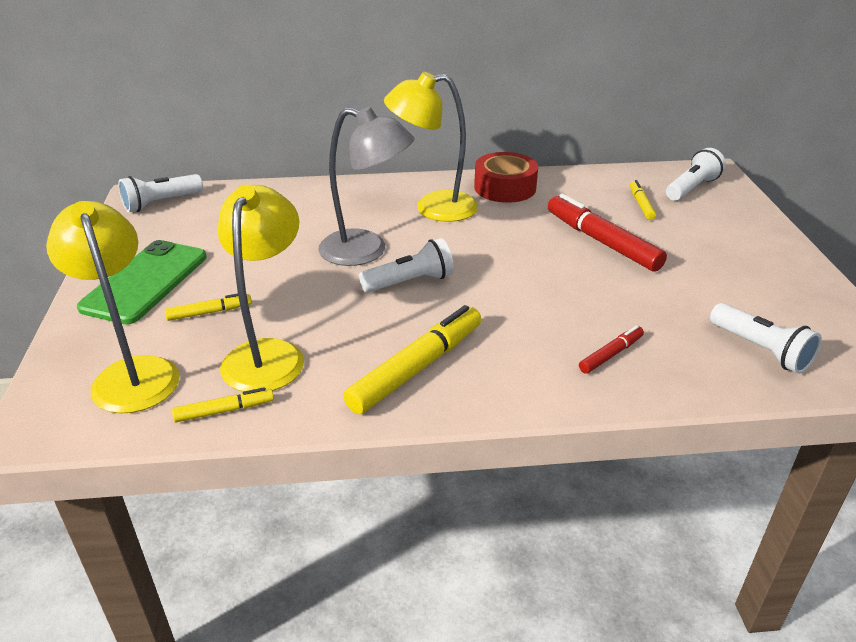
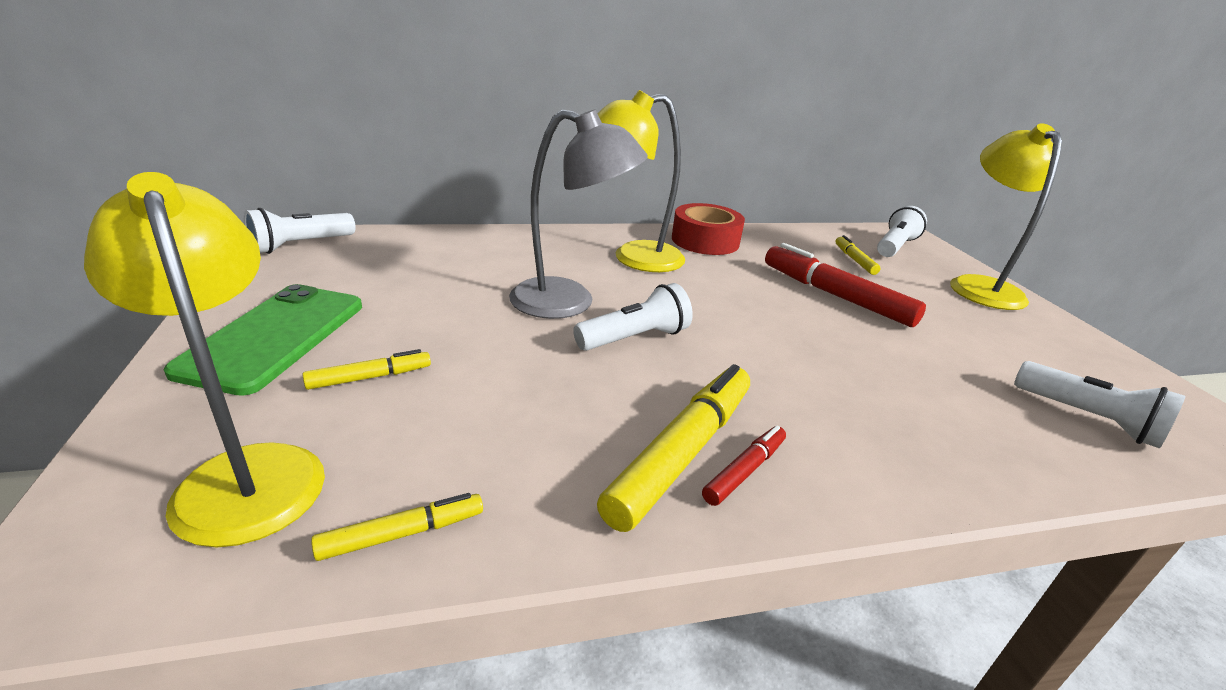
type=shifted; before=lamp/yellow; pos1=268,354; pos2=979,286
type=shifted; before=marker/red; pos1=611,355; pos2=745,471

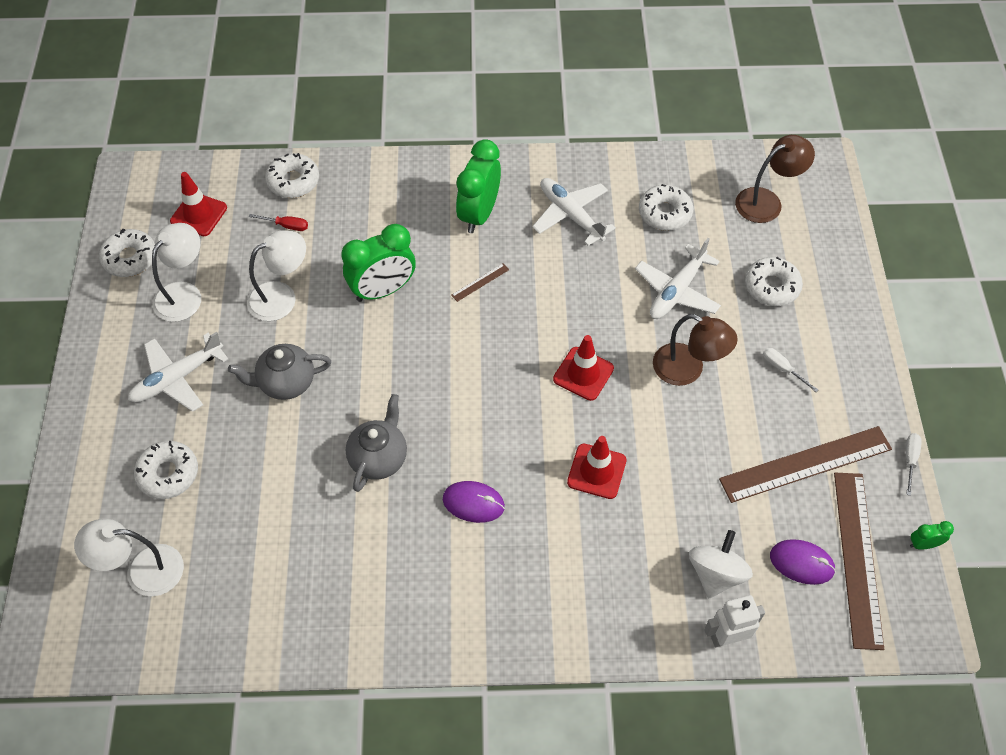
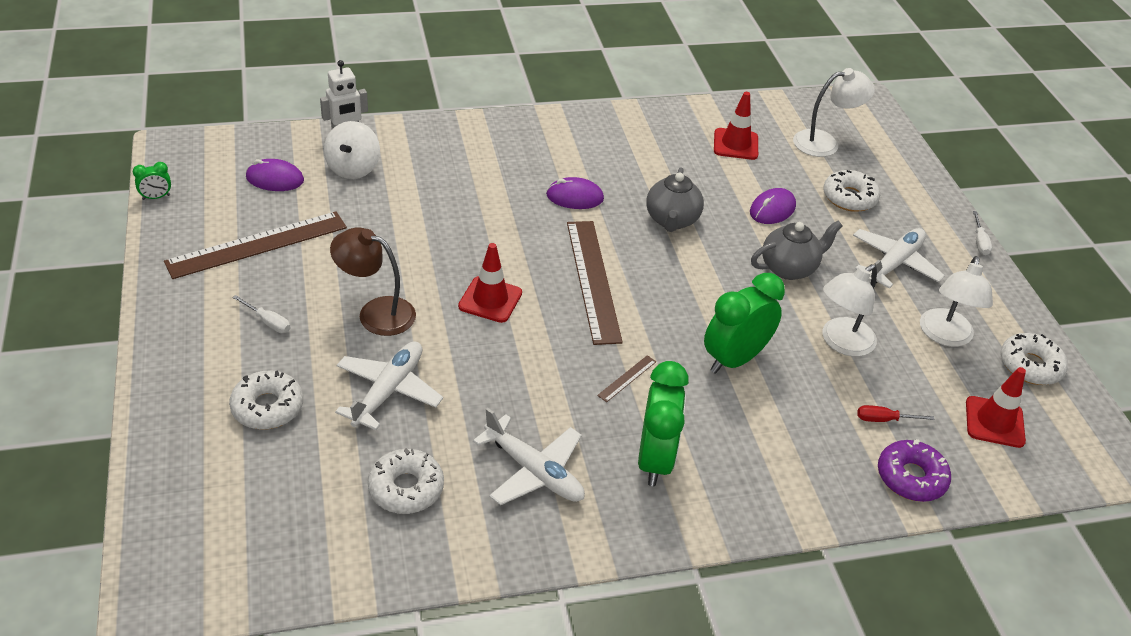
type=gone; before=lamp/brown; pos1=766,201
type=new; after=mouse/purple; pos2=772,209
type=shifted; before=traffic cone/red; pos1=596,471; pos2=735,144
type=shifted; before=ruler/brown; pos1=857,558; pos2=593,280
type=shifted; before=screwdriver/white; pos1=910,460; pos2=979,242
type=repainted; before=donut/white; after=donut/purple; pos1=293,181; pos2=911,477

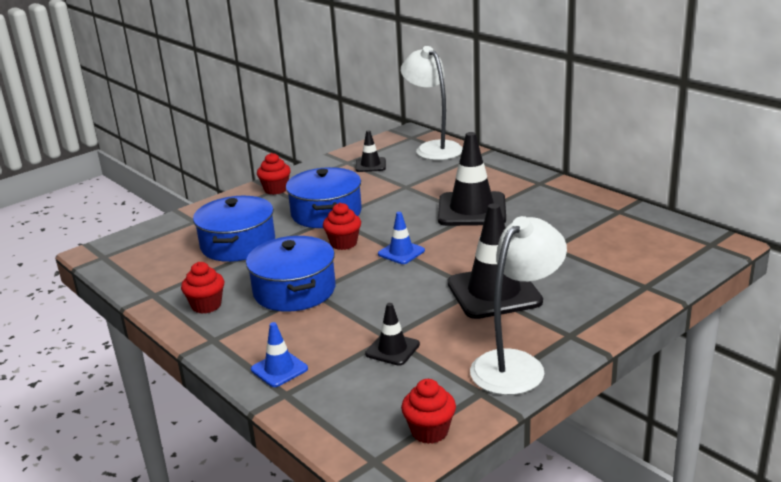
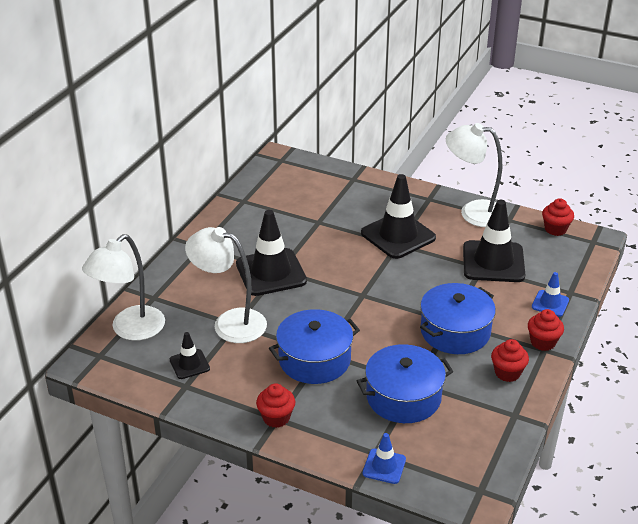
type=new; after=lamp/white; pos2=229,323
type=shifted; before=cupcake/red; pos1=343,243; pos2=543,342
type=shifted; before=traffic cone/blue; pos1=401,252; pos2=384,466
type=scaled; before=traffic cone/black; pos1=392,349; pos2=493,262; scale=1.98

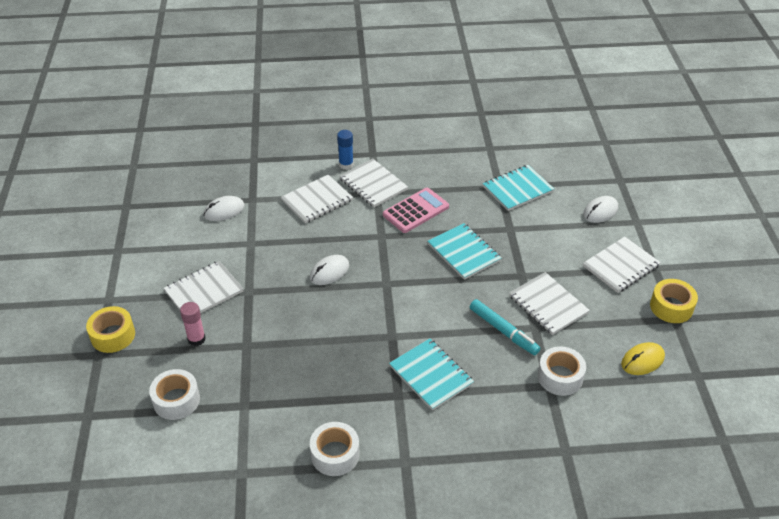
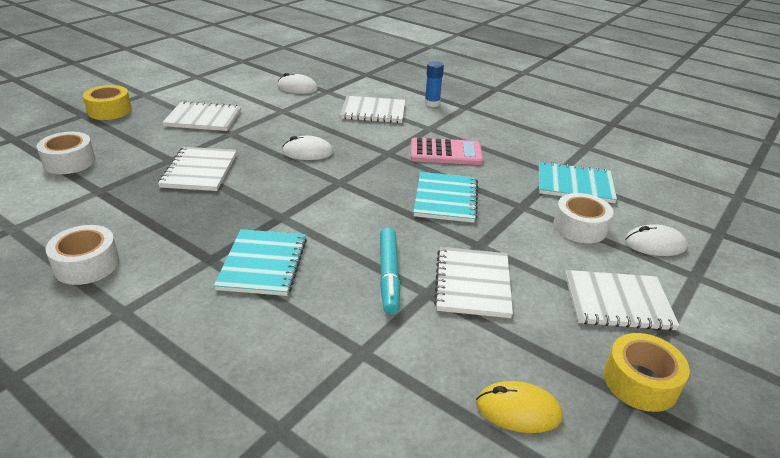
type=gone; before=glue stick/pink; pos1=196,339
type=shifted; before=notebook/white; pos1=373,184; pos2=199,171
type=shifted; before=tape/white; pos1=560,377; pos2=580,227

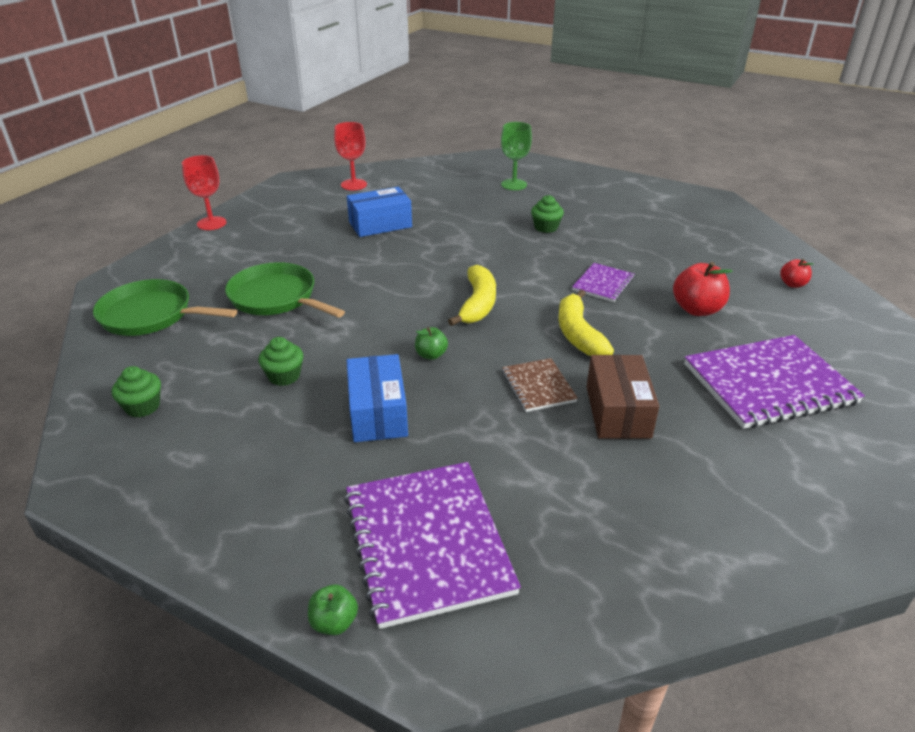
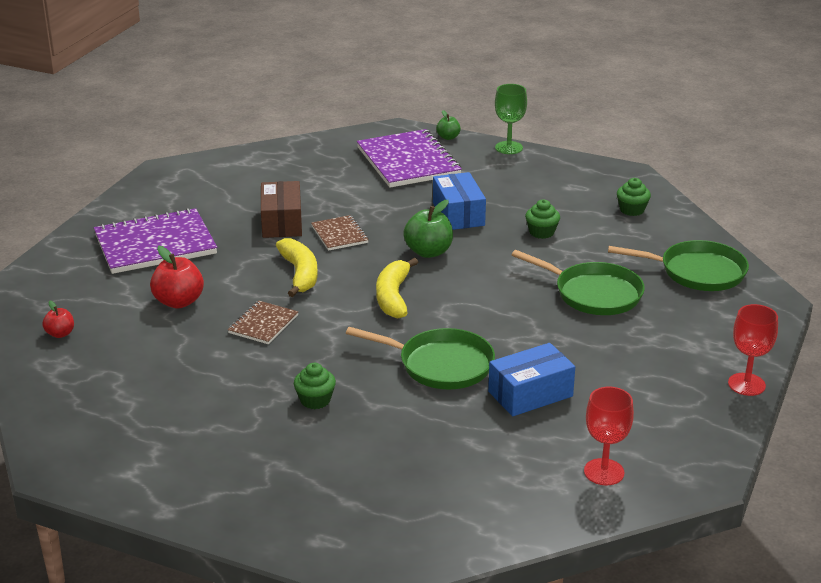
type=new; after=pan/green; pos2=441,365
type=shifted; before=goblet/green; pos1=514,184; pos2=509,148
type=repainted; before=notebook/purple; after=notebook/brown; pos1=603,284; pos2=263,324
type=scaled; before=apple/green; pos1=431,355; pos2=428,252; scale=1.76

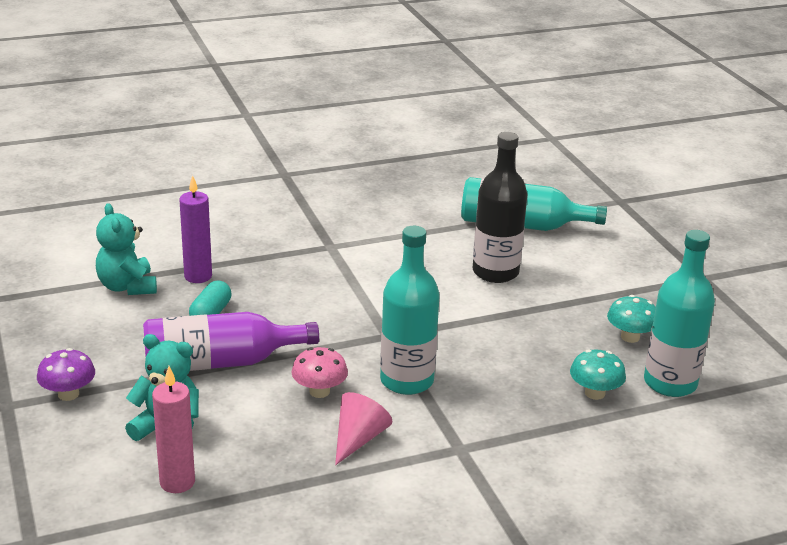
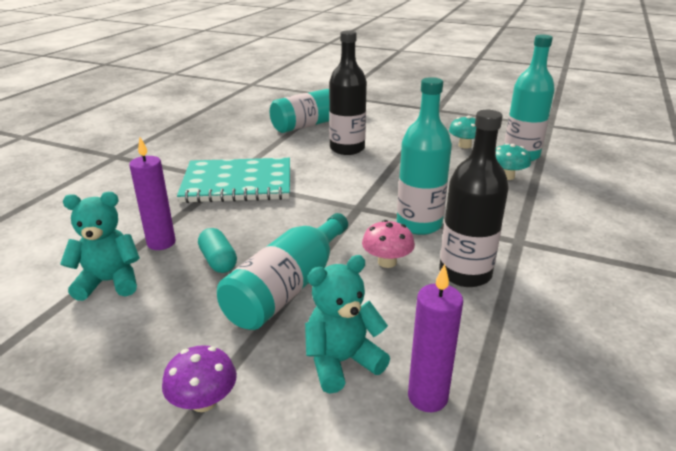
type=new; after=notebook/turquoise; pos2=237,183
type=swapped; before=cone/pink; after=bottle/black; pos1=358,439; pos2=465,273
type=repainted; before=bottle/purple; after=bottle/turquoise; pos1=220,362; pos2=287,288
type=repainted; before=candle/pink; after=candle/purple; pos1=177,482; pos2=427,397
type=rotated; before=teddy bear/turquoise; pos1=127,287; pos2=109,282; turn=150

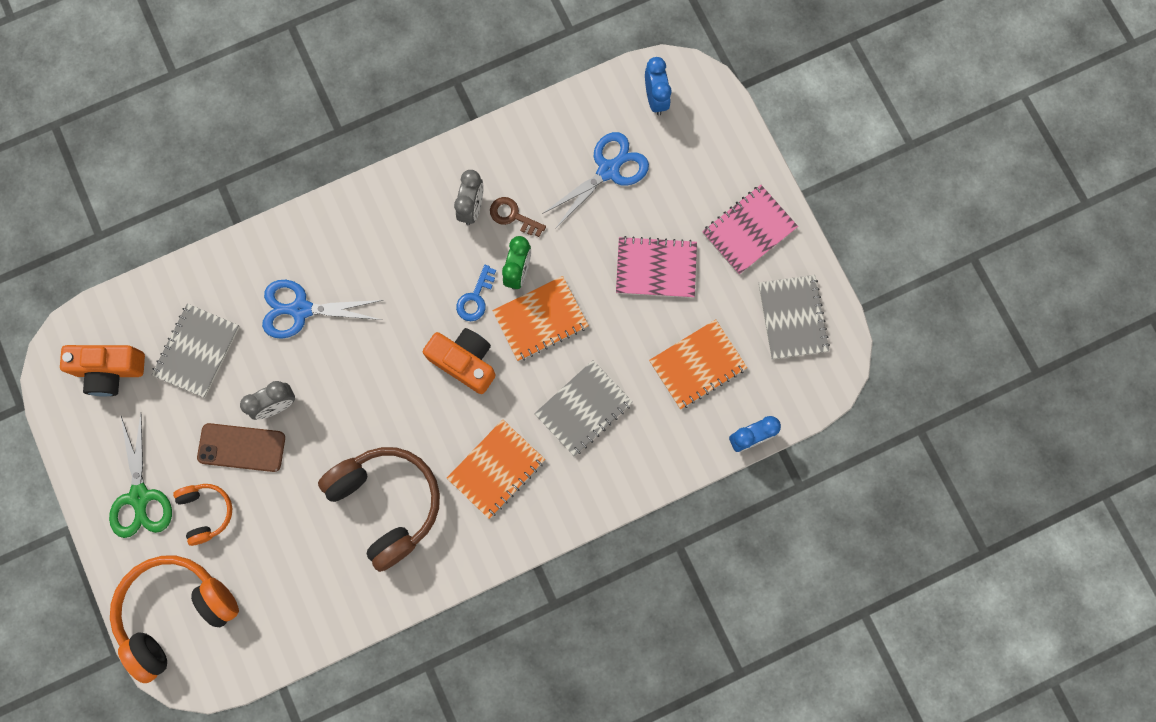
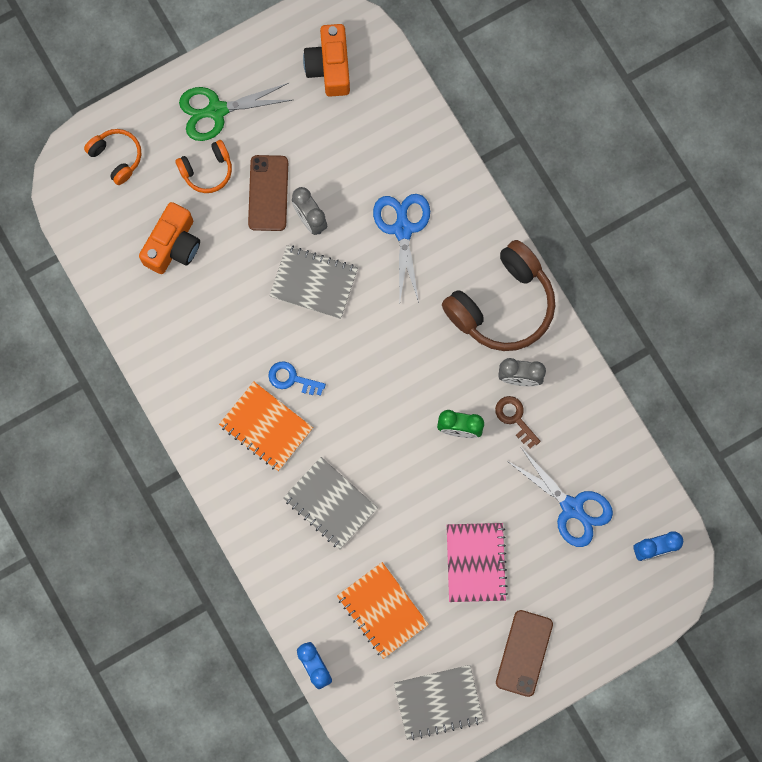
type=gone; before=notebook/orange; pos1=540,319
type=shifted; before=notebook/grey; pos1=197,351; pos2=314,283
type=shifted; before=headphones/brown; pos1=387,503; pos2=502,304
type=shifted; before=camera/orange; pos1=464,361; pos2=173,245
type=shifted; before=key/blue; pos1=475,298; pos2=292,379
type=swapped; before=notebook/pink; after=phone/brown; pos1=749,230; pos2=524,653
type=rotated; before=key/brown; pos1=513,216; pos2=515,418; turn=-60
type=scaled; before=headphones/orange; pos1=176,612; pos2=116,157; scale=0.52

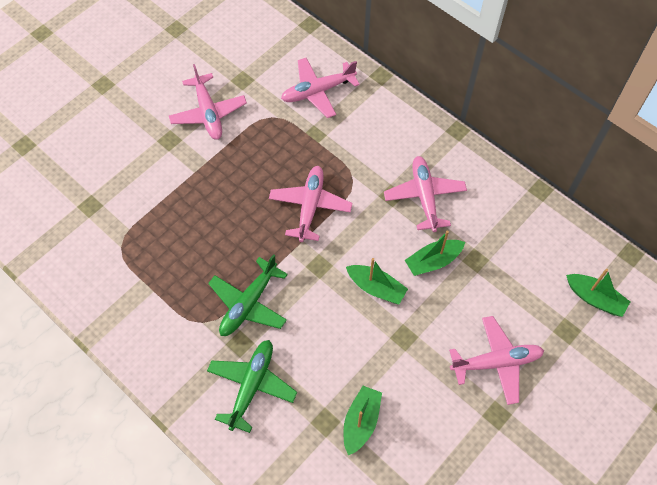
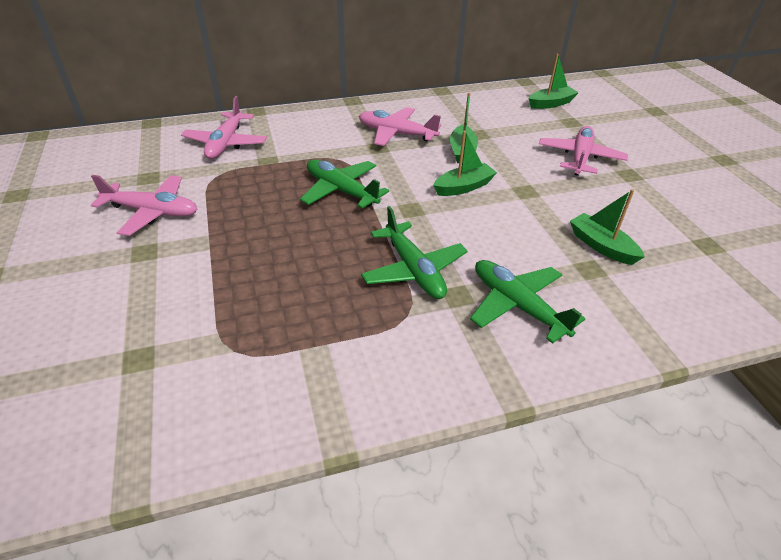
type=repainted; before=plane/pink; after=plane/green; pos1=310,206; pos2=341,191

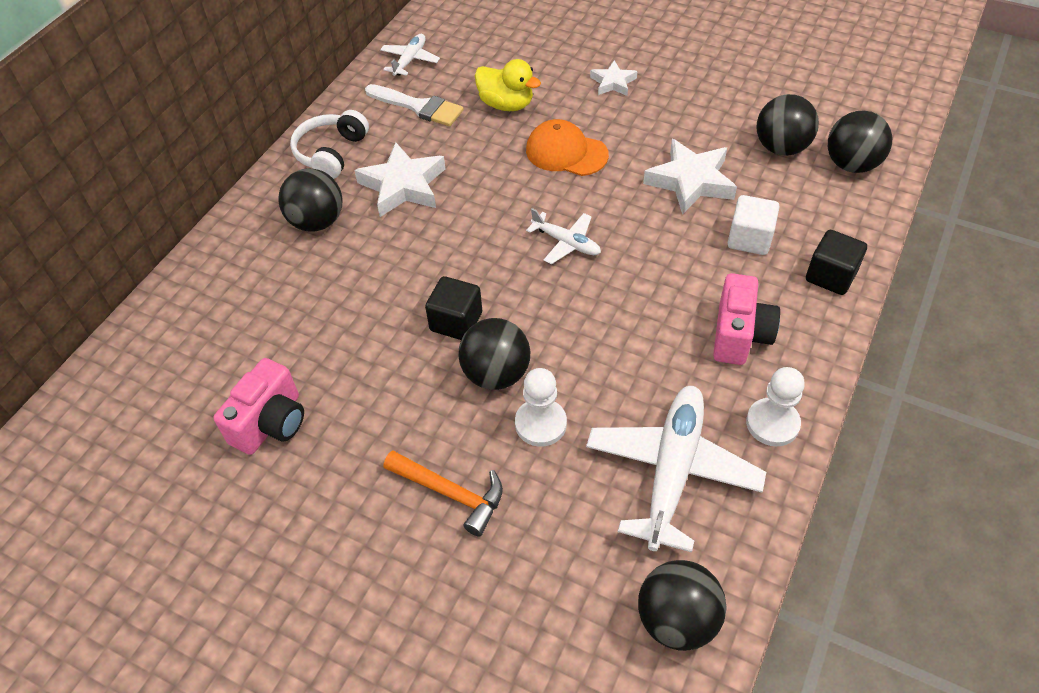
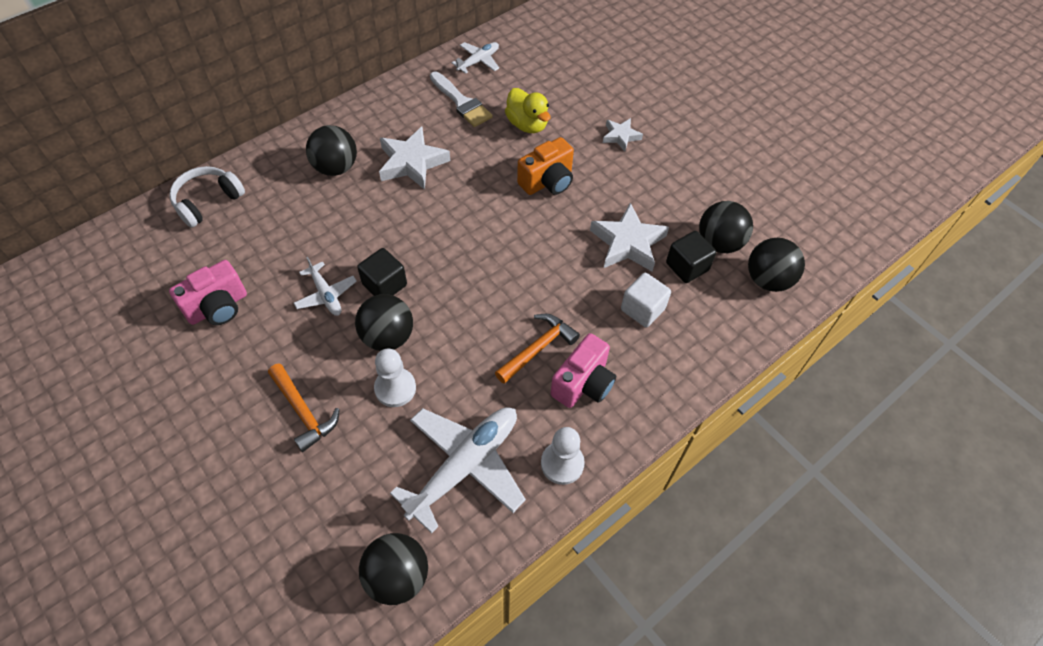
type=new; after=hammer/orange; pos2=538,348
type=shifted; before=headphones/white; pos1=331,153; pos2=208,201
type=shifted; before=plane/white; pos1=566,243; pos2=326,295
type=shifted; before=cube/black; pos1=830,276; pos2=687,266
type=swapped; before=cap/orange; after=camera/orange; pos1=566,152; pos2=547,181

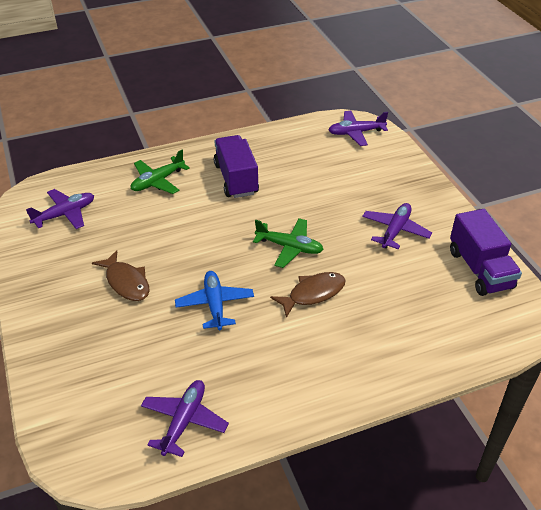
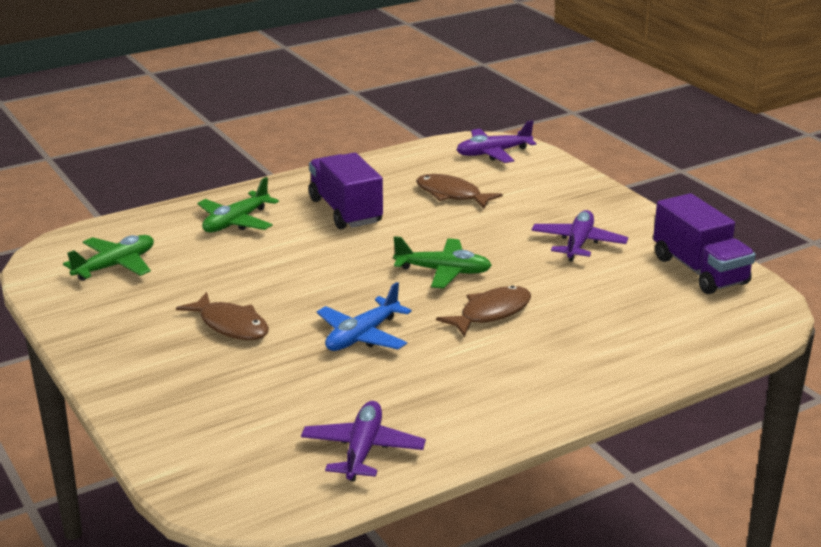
type=new; after=fish/brown; pos2=451,195
type=repainted; before=plane/purple; after=plane/green; pos1=65,214; pos2=115,266
type=rotated; before=plane/blue; pos1=215,305; pos2=362,336; turn=-120

